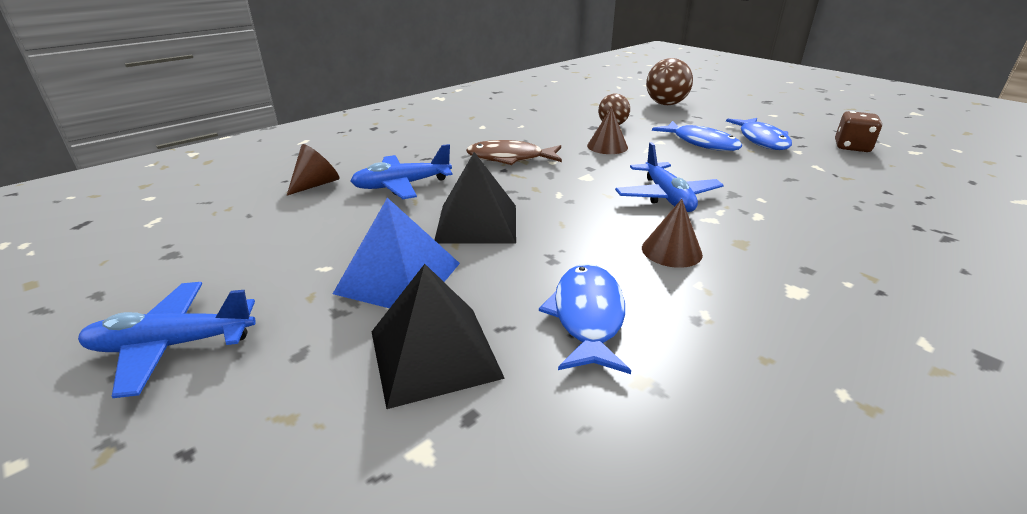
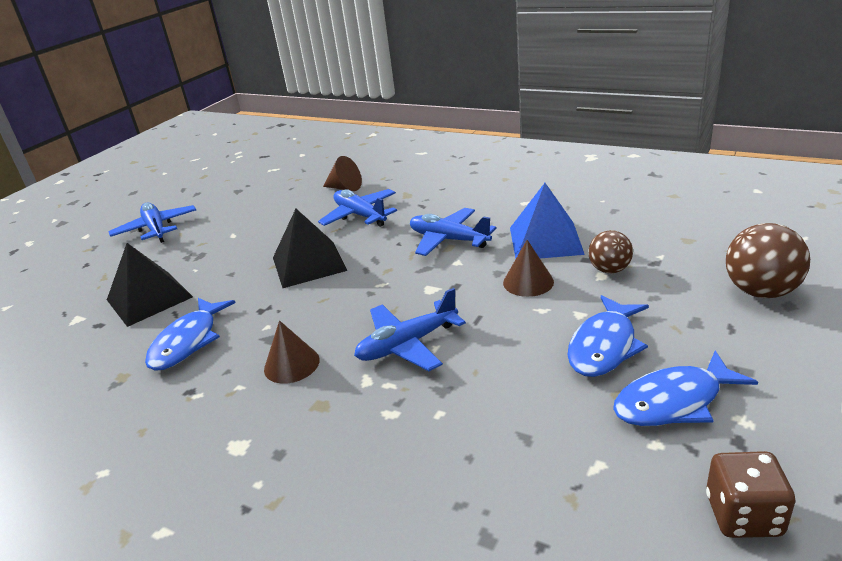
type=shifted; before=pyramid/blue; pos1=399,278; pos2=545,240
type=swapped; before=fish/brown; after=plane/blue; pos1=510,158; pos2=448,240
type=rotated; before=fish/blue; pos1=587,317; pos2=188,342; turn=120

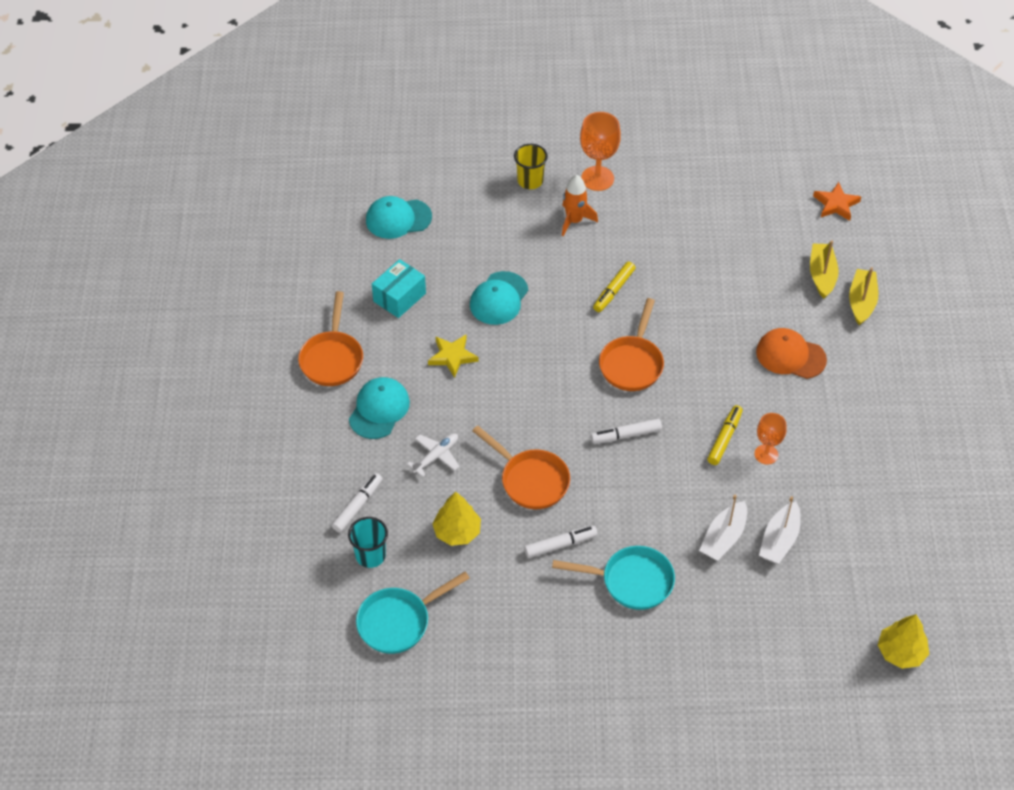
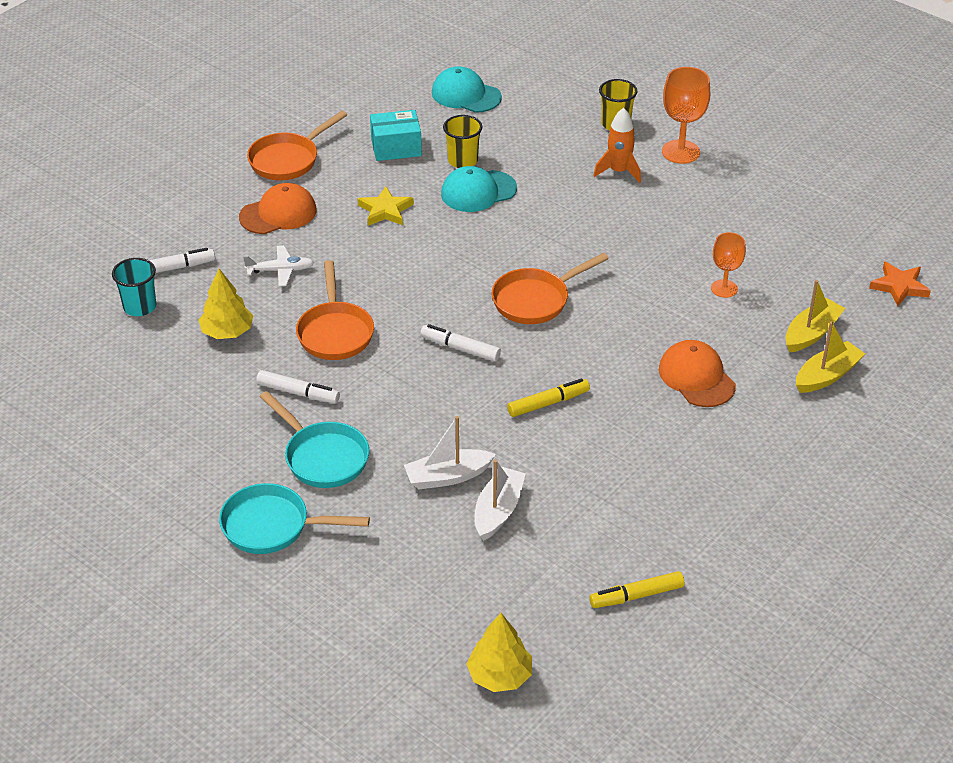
type=new; after=cup/yellow; pos2=463,161
type=shifted; before=pan/turquoise; pos1=399,622; pos2=272,526
type=shifted; before=marker/yellow; pos1=613,290; pos2=636,595
type=shifted; before=goblet/orange; pos1=766,454; pos2=724,288
type=repainted; before=cap/turquoise; after=cap/orange; pos1=379,409; pos2=278,213
type=rotated; before=boat/white; pos1=779,540; pos2=498,511; turn=135

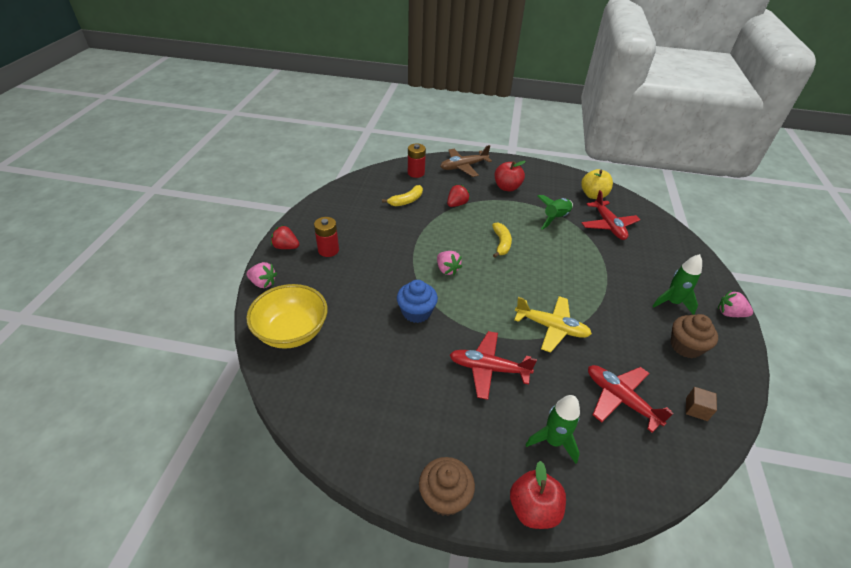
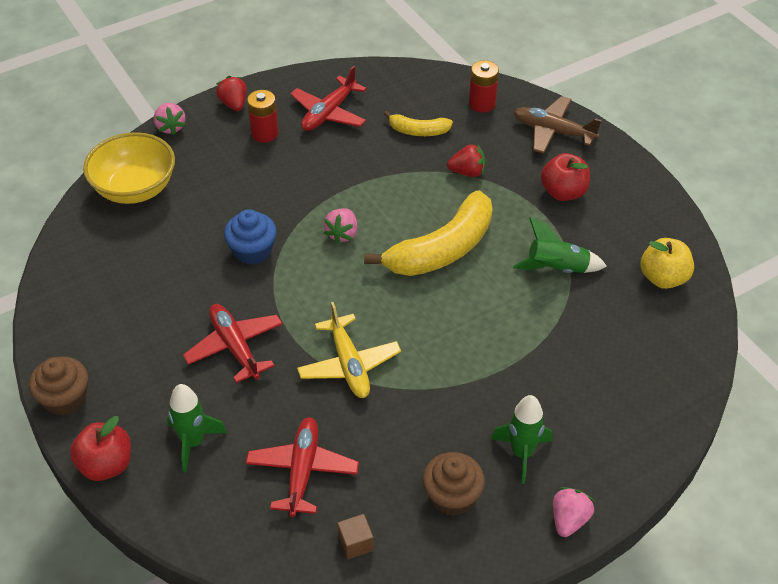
type=shifted; before=plane/red; pos1=608,225; pos2=329,113
type=rotated; before=strawberry/pink; pos1=729,313; pos2=569,520; turn=45
type=scaled; before=banana/yellow; pos1=501,243; pos2=442,249; scale=1.98

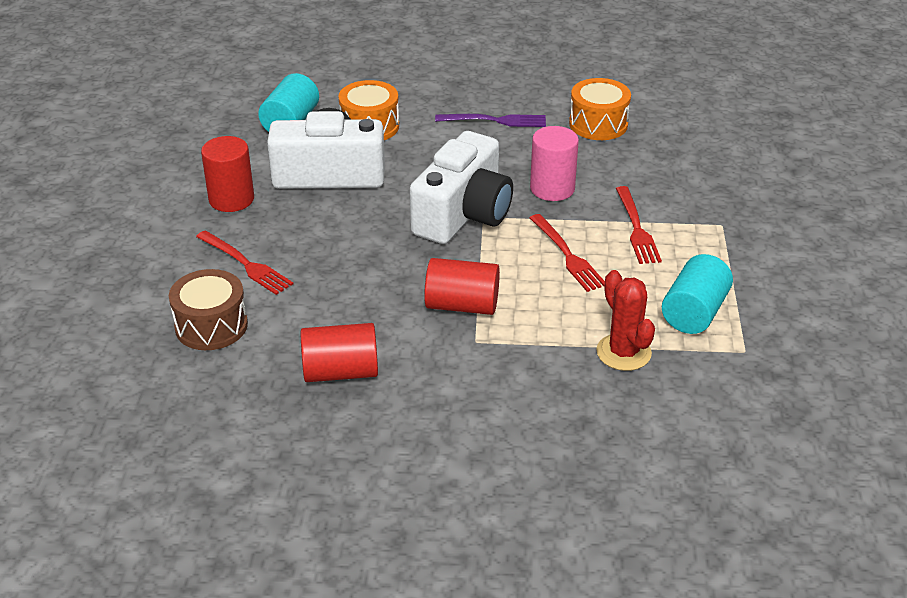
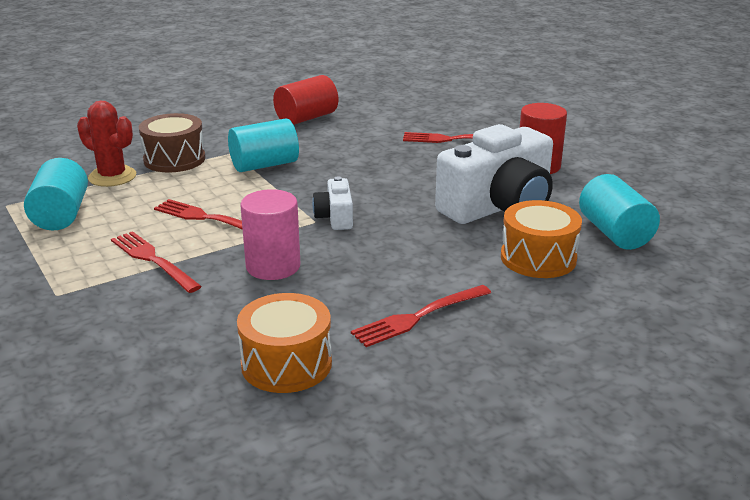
type=shifted; before=drum/brown; pos1=211,326; pos2=174,159
type=repainted; before=cylinder/red; after=cylinder/turquoise; pos1=462,305; pos2=264,165
type=repainted; before=fork/purple; after=fork/red; pos1=496,120; pos2=418,317
type=scaled; before=camera/white; pos1=464,214; pos2=335,217; scale=0.46

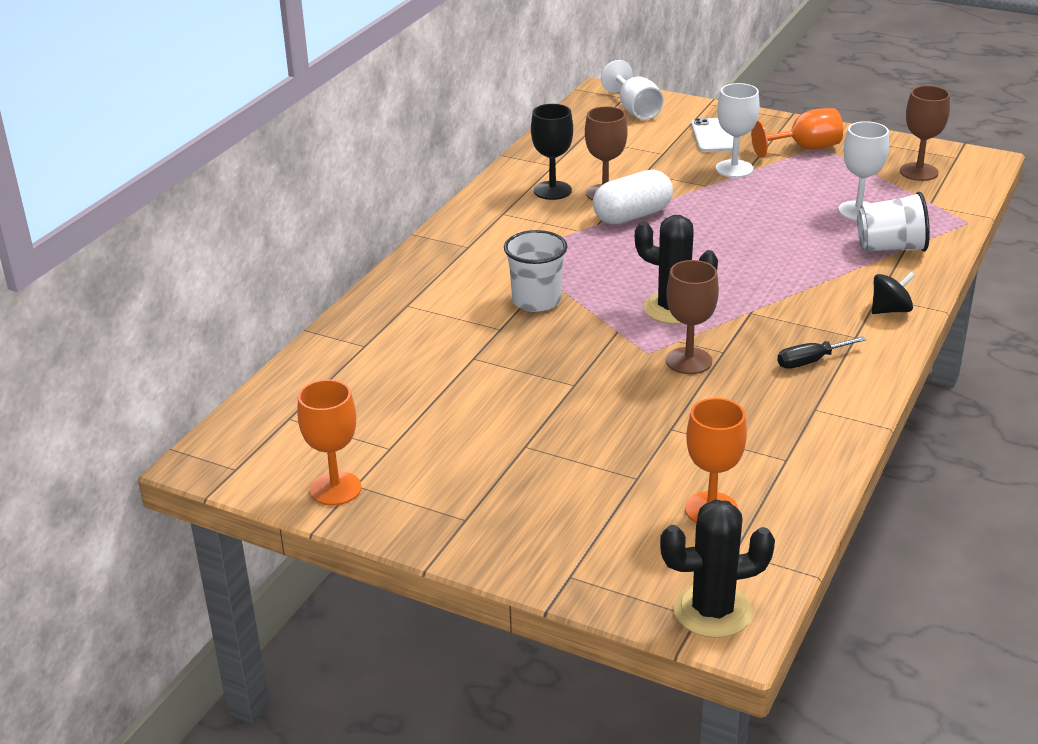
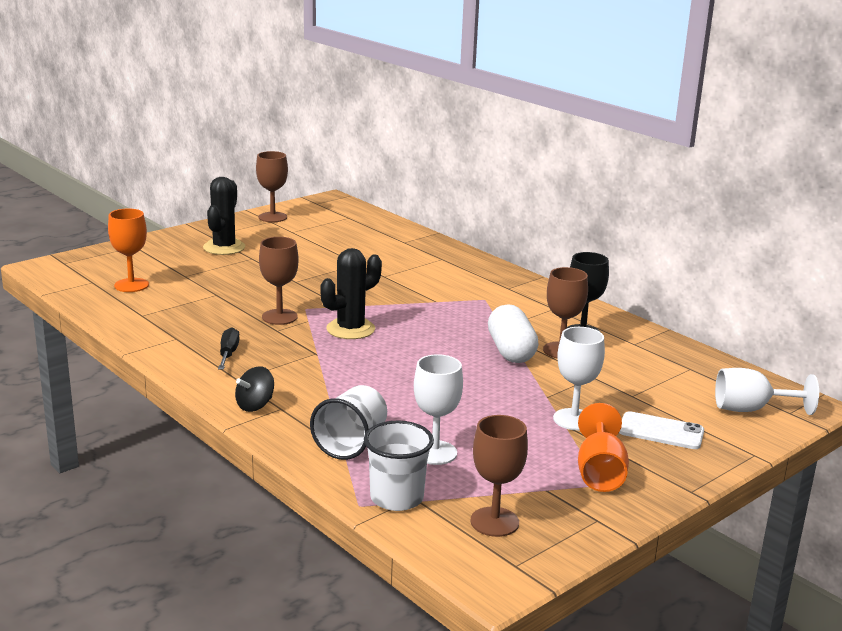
type=shifted; before=cup/white; pos1=536,301; pos2=396,498
type=shifted; before=cactus/black; pos1=712,611; pos2=224,247
type=repainted; before=goblet/orange; after=goblet/brown; pos1=335,489; pos2=272,217
type=rotated; before=spinning top/black; pos1=890,310; pos2=255,405; turn=45

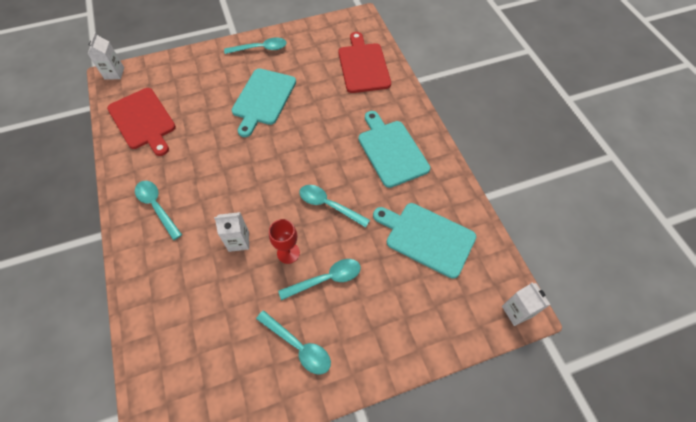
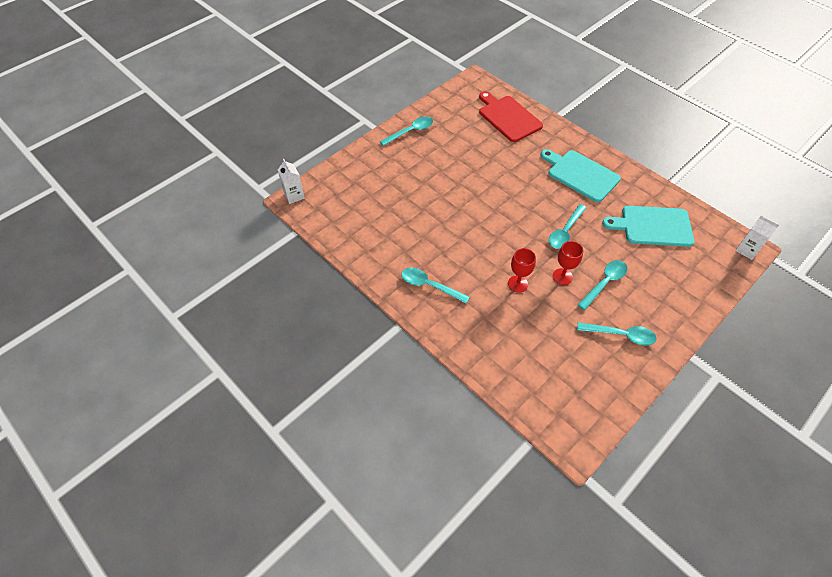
type=gone; before=cutting board/red; pos1=143,120
type=gone; before=cutting board/turquoise; pos1=263,99
type=swapped; before=carton/white; after=goblet/red; pos1=238,241; pos2=517,284
type=rotated; before=spoon/turquoise; pos1=329,205; pos2=565,231; turn=-60

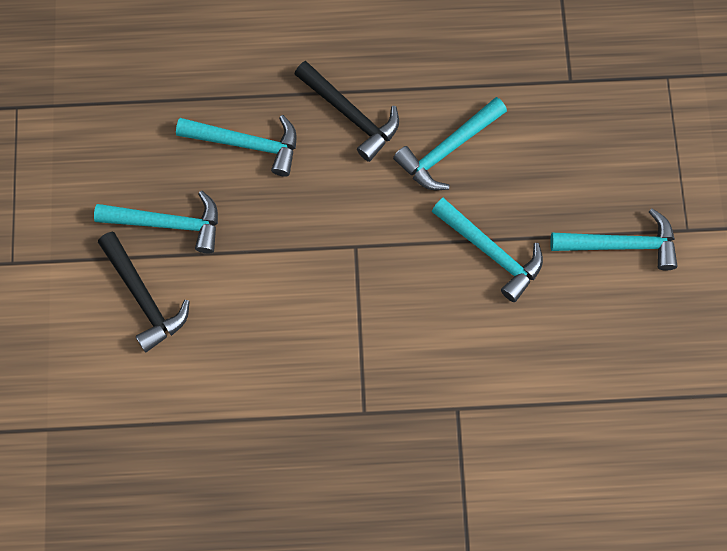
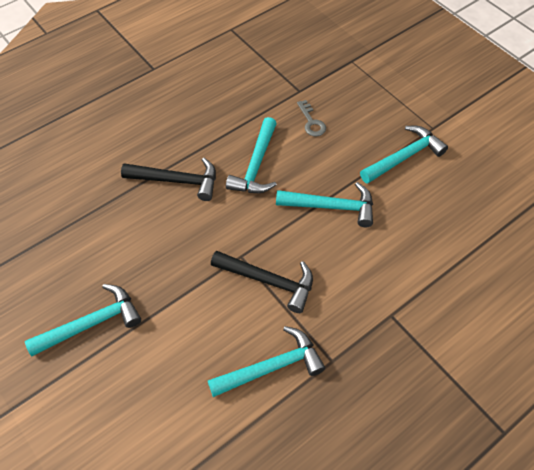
type=new; after=key/grey; pos2=311,122
type=shifted; before=hammer/black; pos1=143,297; pos2=268,281
type=shifted; before=hammer/turquoise; pos1=246,144; pos2=271,367

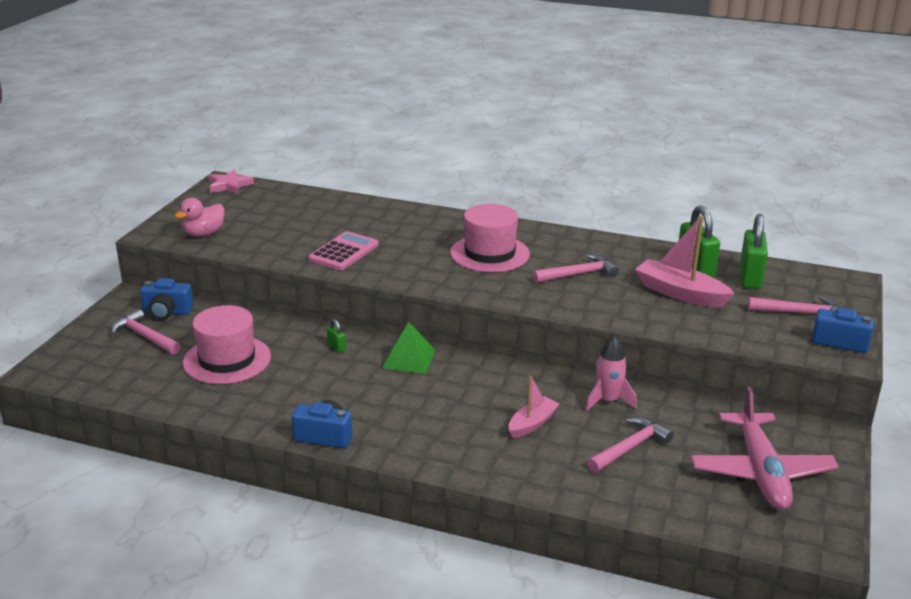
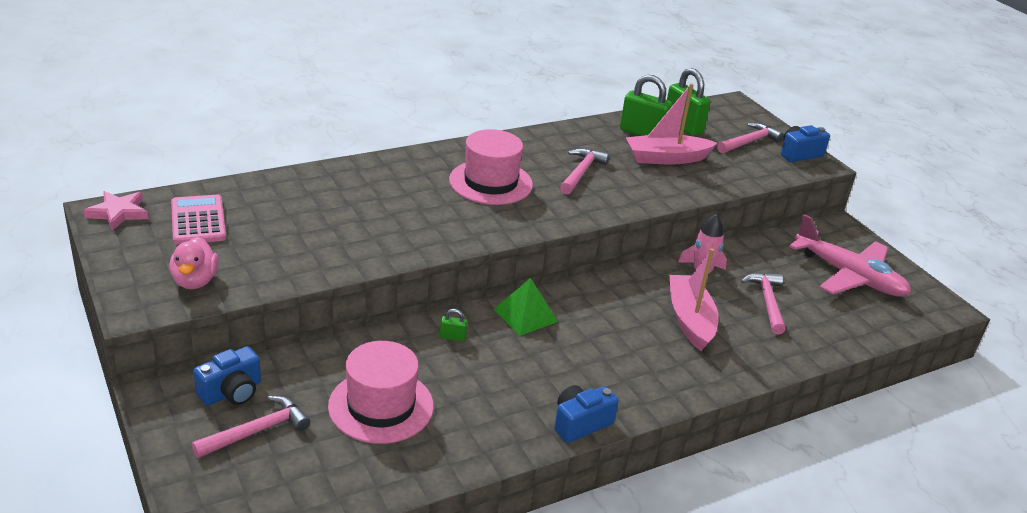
type=shifted; before=calculator/pink; pos1=344,252; pos2=198,221
type=rotated; before=hammer/pink; pos1=145,336; pos2=256,431; turn=150
type=scaled; before=boat/pink; pos1=532,424; pos2=690,320; scale=1.61

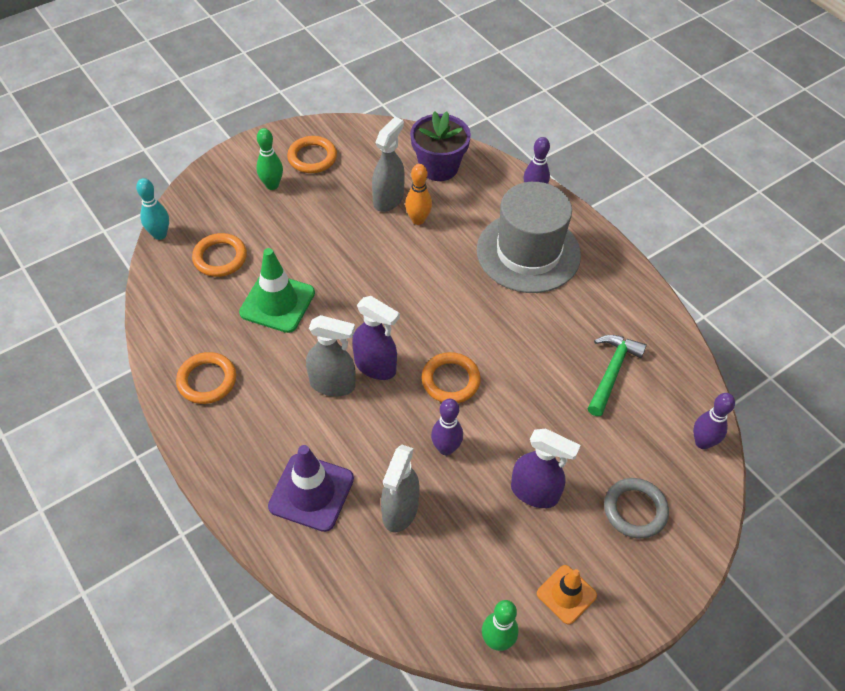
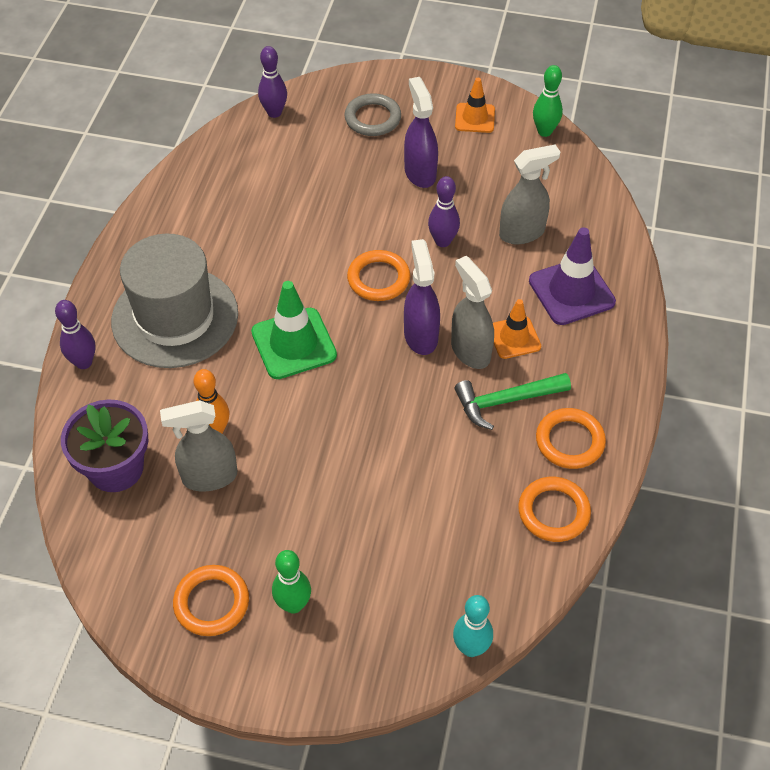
type=new; after=traffic cone/orange; pos2=514,337
type=shifted; before=ring/orange; pos1=220,258; pos2=553,512
type=shifted; before=traffic cone/green; pos1=277,303; pos2=294,344
type=shifted; before=hammer/green; pos1=611,372; pos2=505,401

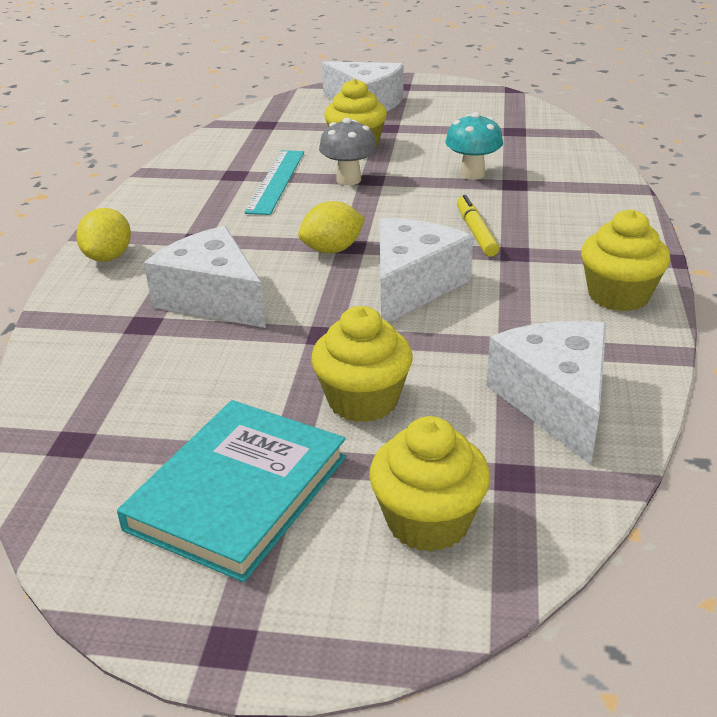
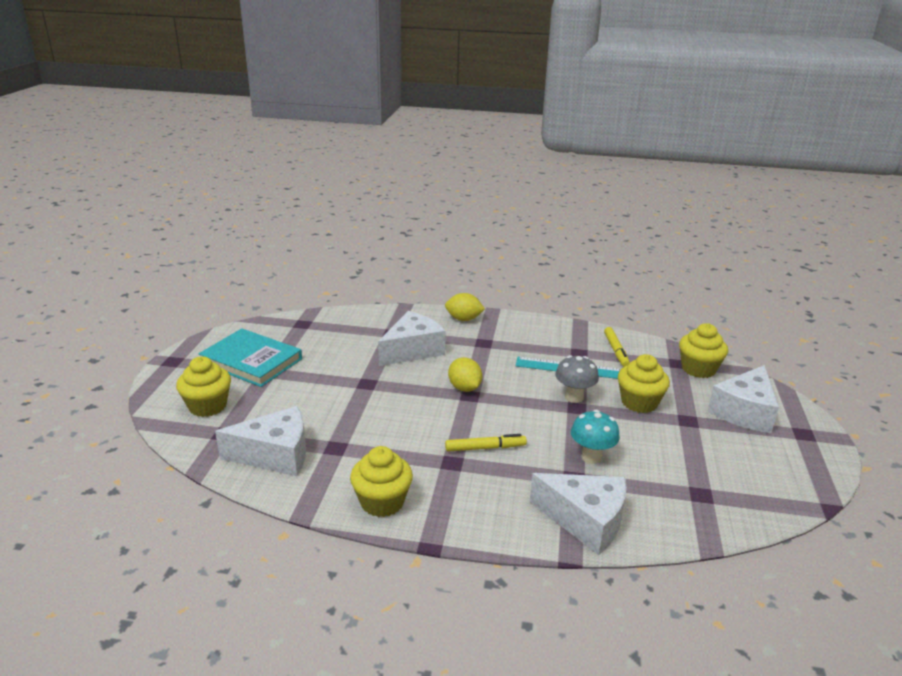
type=new; after=marker/yellow; pos2=616,351
type=shifted; before=cupcake/yellow; pos1=363,401; pos2=698,369
type=shifted; before=cheese/white; pos1=412,286; pos2=585,521

